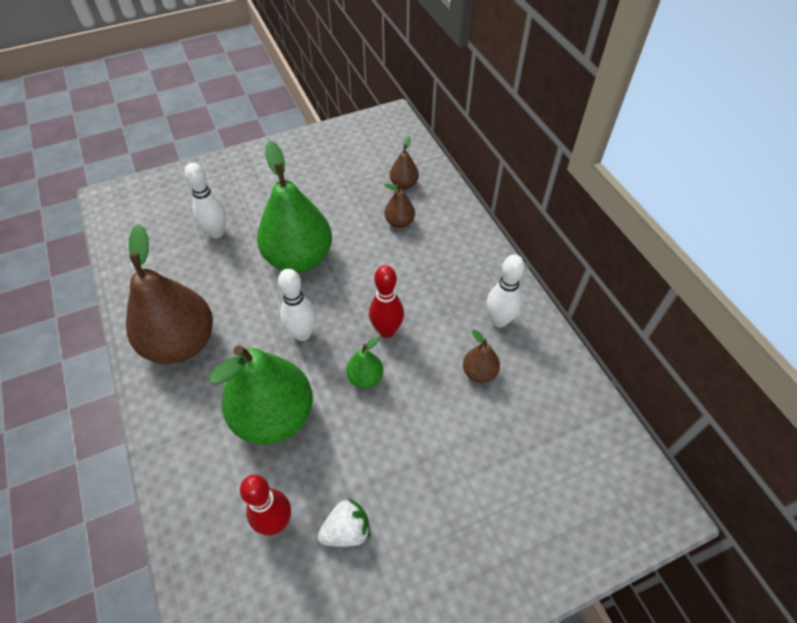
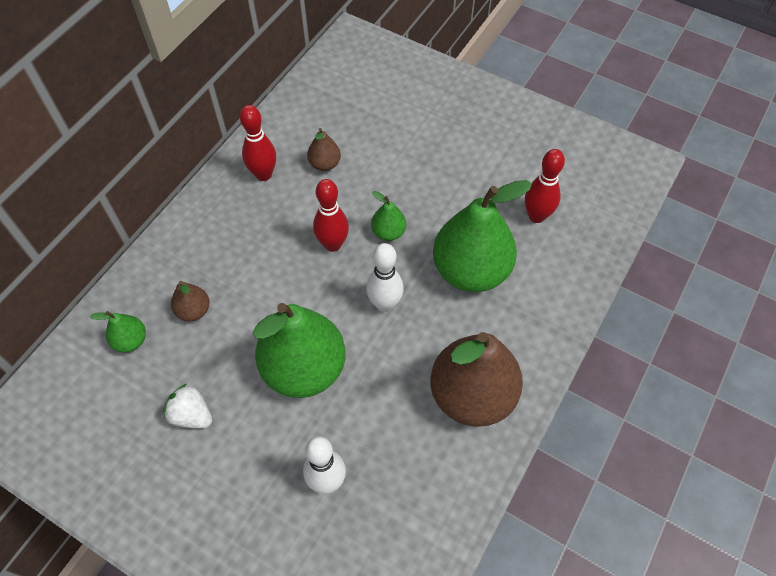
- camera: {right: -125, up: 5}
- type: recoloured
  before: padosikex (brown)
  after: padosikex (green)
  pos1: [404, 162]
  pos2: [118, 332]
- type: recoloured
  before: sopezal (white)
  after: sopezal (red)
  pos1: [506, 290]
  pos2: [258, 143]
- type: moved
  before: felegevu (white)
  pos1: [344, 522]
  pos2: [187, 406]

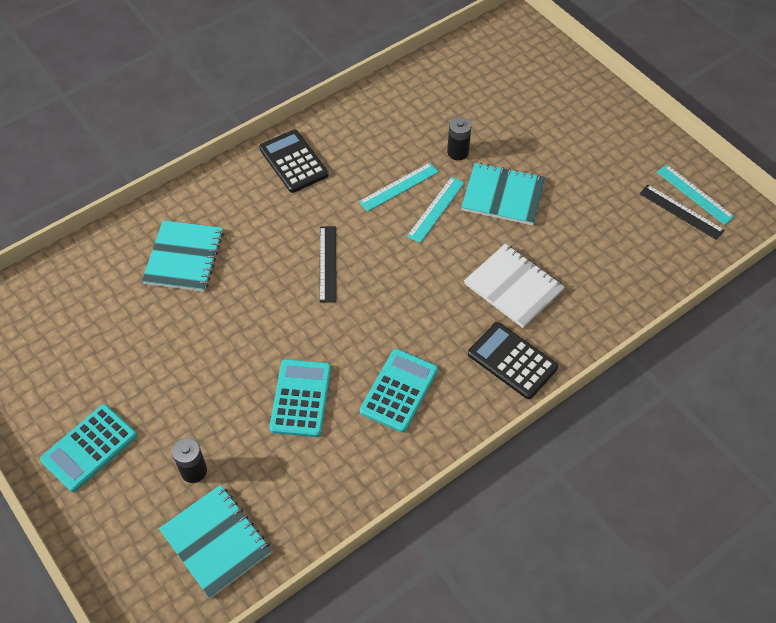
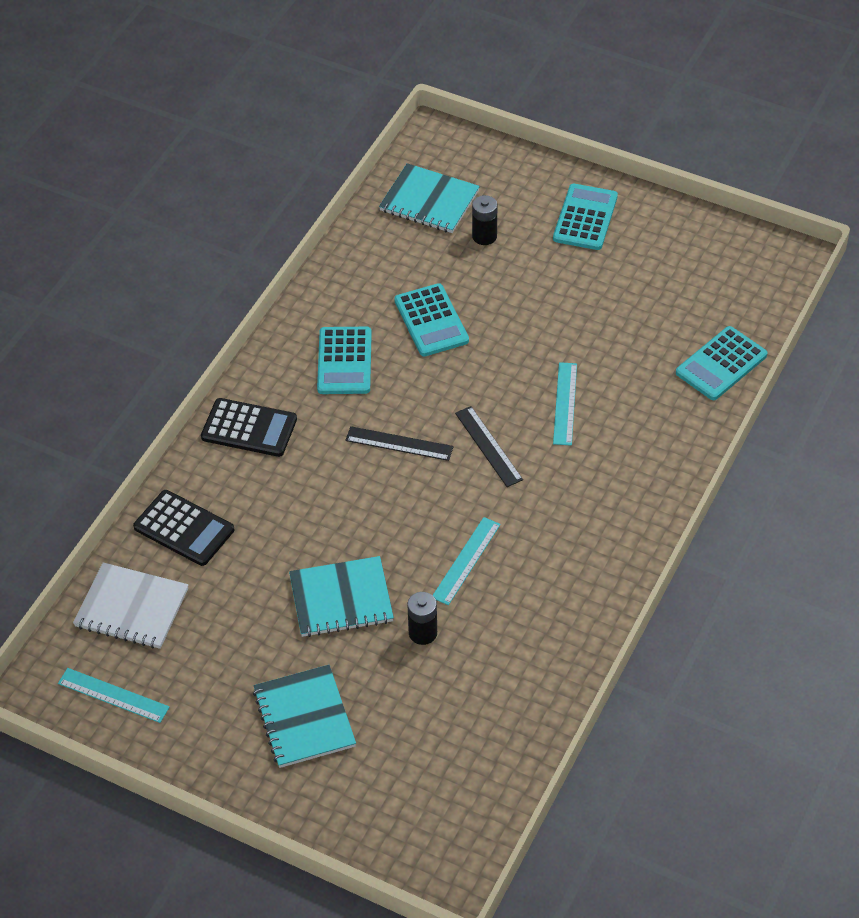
- camera: {right: 155, up: -5}
- type: moved
  before: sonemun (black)
  pos1: [294, 161]
  pos2: [183, 528]
- type: moved
  before: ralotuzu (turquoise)
  pos1: [436, 210]
  pos2: [565, 404]
- type: moved
  before: ralotuzu (black)
  pos1: [682, 212]
  pos2: [400, 443]
- type: moved
  before: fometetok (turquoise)
  pos1: [183, 256]
  pos2: [304, 716]
- type: moved
  before: fometetok (white)
  pos1: [514, 286]
  pos2: [130, 605]
- type: added
  after: sonemun (turquoise)
  pos2: [721, 363]

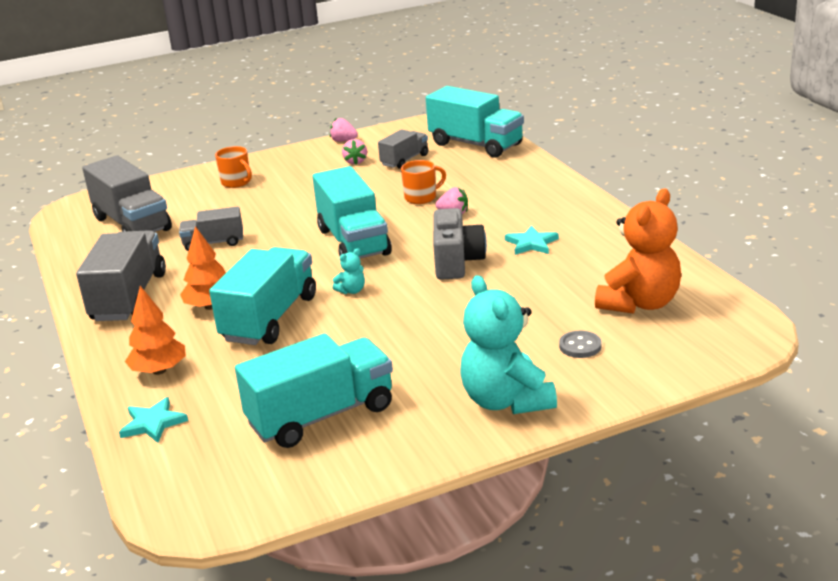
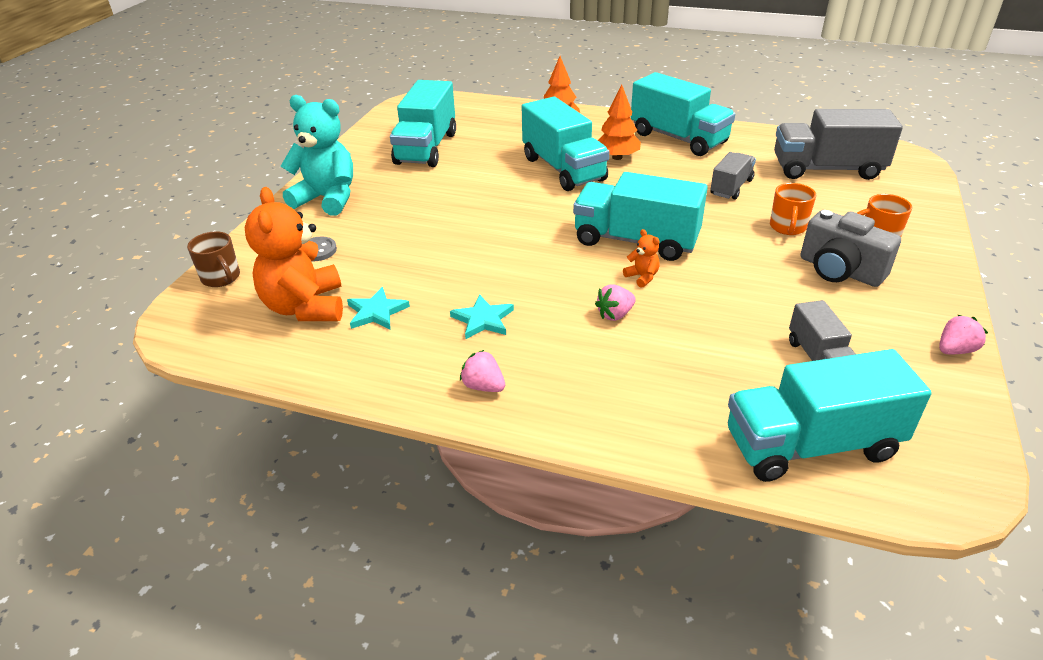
- camera: {right: 130, up: 10}
- type: moved
  before: felegevu (pink)
  pos1: [354, 152]
  pos2: [482, 371]
- type: moved
  before: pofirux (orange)
  pos1: [423, 182]
  pos2: [793, 209]
- type: moved
  before: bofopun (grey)
  pos1: [460, 244]
  pos2: [850, 248]
- type: recoloured
  before: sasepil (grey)
  after: sasepil (turquoise)
  pos1: [121, 275]
  pos2: [683, 114]
- type: removed
  before: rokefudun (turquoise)
  pos1: [349, 271]
- type: moved
  before: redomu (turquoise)
  pos1: [153, 420]
  pos2: [378, 308]
- type: added
  after: rokefudun (orange)
  pos2: [641, 258]
- type: added
  after: pofirux (brown)
  pos2: [213, 259]

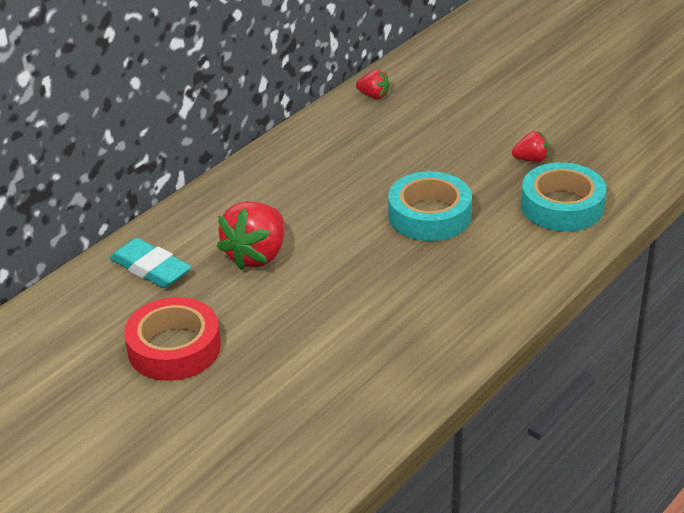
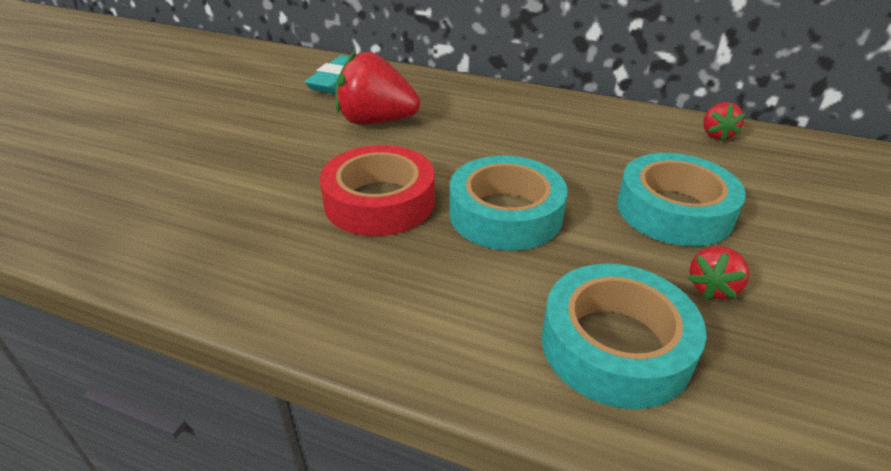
- camera: {right: 70, up: 0}
- type: turned
  before: felegevu (red)
  pos1: [530, 146]
  pos2: [718, 273]
  turn: 60
- type: moved
  before: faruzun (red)
  pos1: [172, 339]
  pos2: [377, 190]
- type: added
  after: faruzun (turquoise)
  pos2: [681, 199]

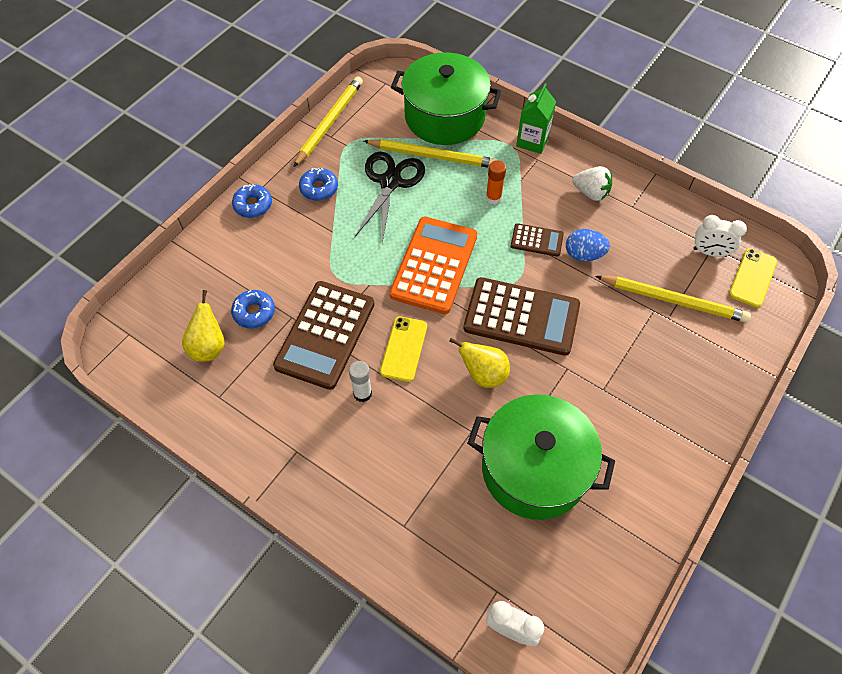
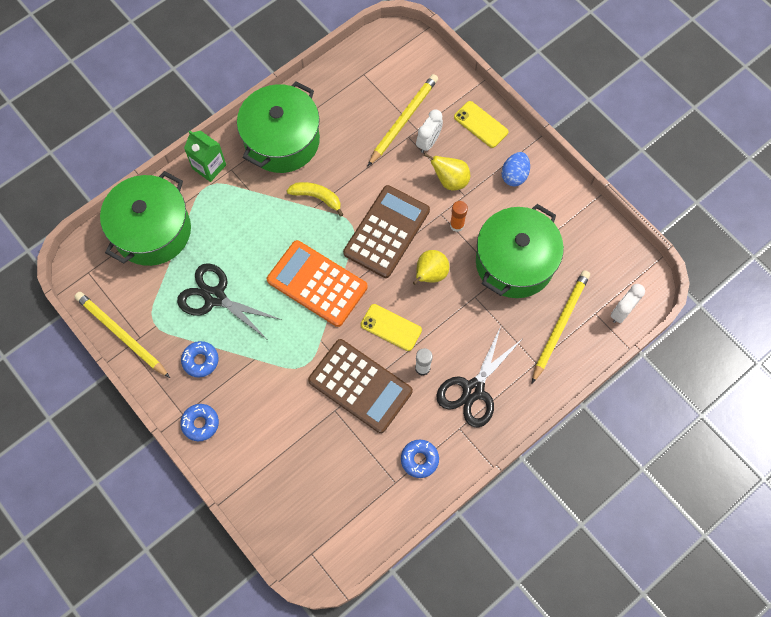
- camera: {right: -75, up: 10}
- type: moved
  before: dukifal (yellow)
  pos1: [430, 153]
  pos2: [561, 326]
- type: moved
  before: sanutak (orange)
  pos1: [496, 182]
  pos2: [459, 216]
- type: replaced
  before: felegevu (white)
  after: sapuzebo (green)
  pos1: [592, 183]
  pos2: [278, 127]
- type: moved
  before: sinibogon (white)
  pos1: [720, 236]
  pos2: [429, 131]
- type: replaced
  before: sonemun (brown)
  after: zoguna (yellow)
  pos1: [537, 240]
  pos2: [315, 199]
- type: moved
  before: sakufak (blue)
  pos1: [588, 245]
  pos2: [516, 169]
- type: moved
  before: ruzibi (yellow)
  pos1: [753, 278]
  pos2: [481, 124]
- type: moved
  before: padosikex (yellow)
  pos1: [203, 326]
  pos2: [447, 171]
- type: moved
  before: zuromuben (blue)
  pos1: [253, 309]
  pos2: [420, 458]
- type: added
  after: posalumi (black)
  pos2: [479, 377]

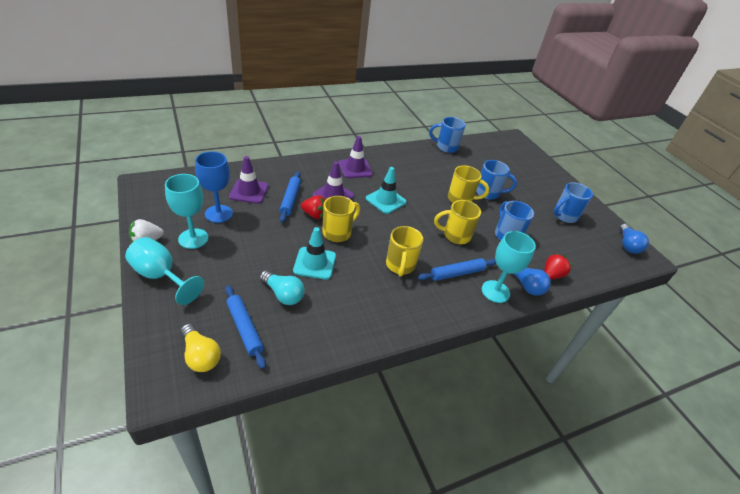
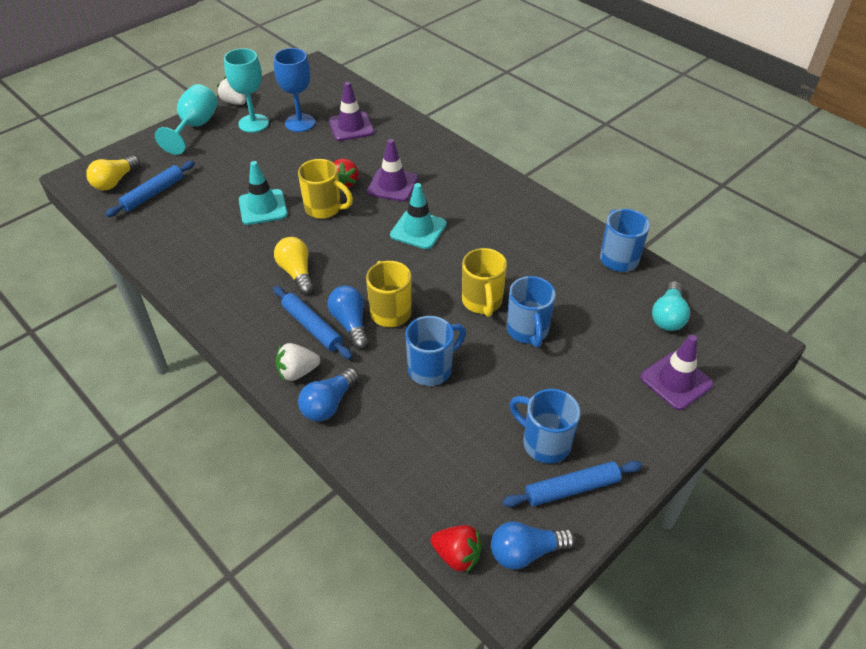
- camera: {right: 75, up: 5}
- type: moved
  before: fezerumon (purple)
  pos1: [356, 157]
  pos2: [676, 372]
- type: moved
  before: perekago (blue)
  pos1: [290, 197]
  pos2: [572, 484]
- type: replaced
  before: pofirux (yellow)
  after: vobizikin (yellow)
  pos1: [404, 251]
  pos2: [294, 266]
- type: replaced
  before: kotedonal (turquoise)
  after: felegevu (white)
  pos1: [509, 267]
  pos2: [298, 362]
- type: moved
  before: felegevu (red)
  pos1: [558, 266]
  pos2: [456, 549]
- type: moved
  before: vobizikin (turquoise)
  pos1: [282, 287]
  pos2: [671, 306]
- type: added
  after: vobizikin (blue)
  pos2: [348, 317]

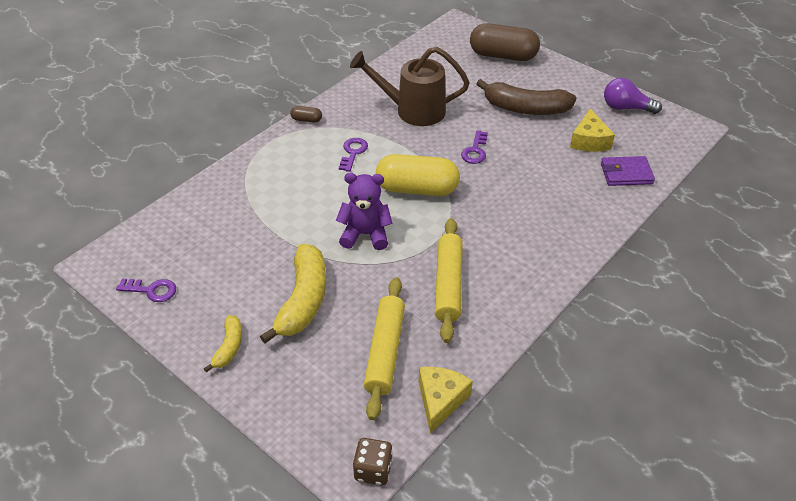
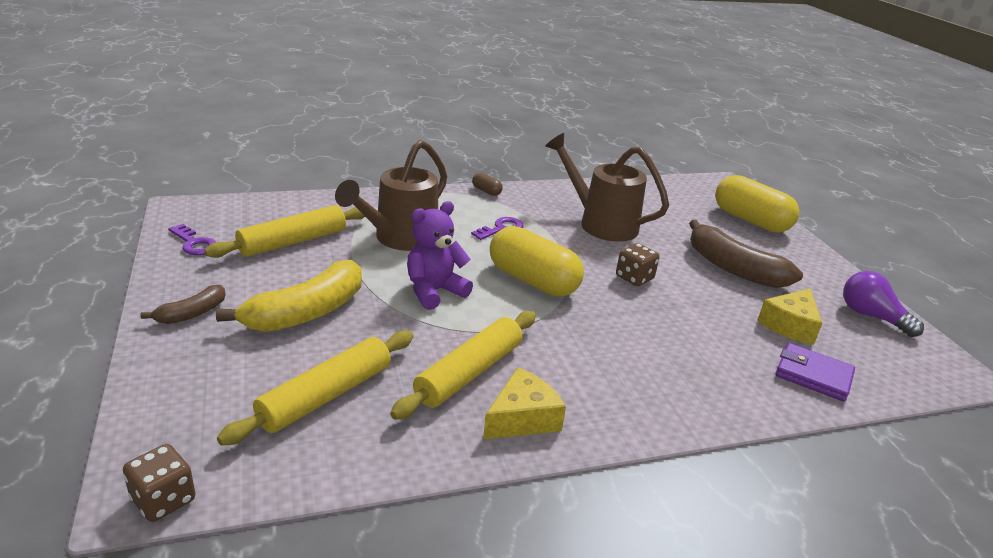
- camera: {right: 30, up: -15}
- type: recoloured
  before: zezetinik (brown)
  after: zezetinik (yellow)
  pos1: [505, 42]
  pos2: [757, 204]
- type: replaced
  before: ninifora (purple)
  after: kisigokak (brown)
  pos1: [474, 147]
  pos2: [638, 264]
- type: turned
  before: rokefudun (purple)
  pos1: [364, 211]
  pos2: [440, 255]
  turn: -75
- type: recoloured
  before: zoguna (yellow)
  after: zoguna (brown)
  pos1: [223, 343]
  pos2: [183, 304]
- type: moved
  before: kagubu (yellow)
  pos1: [446, 400]
  pos2: [524, 403]
- type: added
  after: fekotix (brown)
  pos2: [391, 195]
- type: added
  after: perekago (yellow)
  pos2: [284, 231]

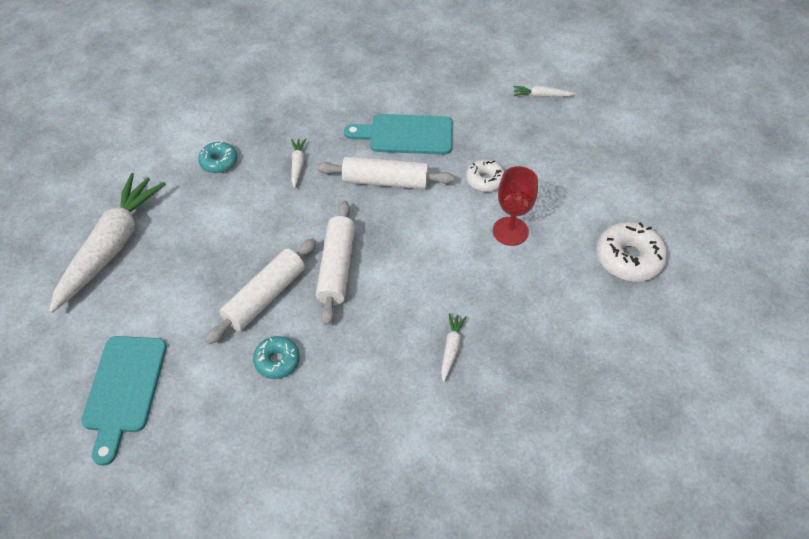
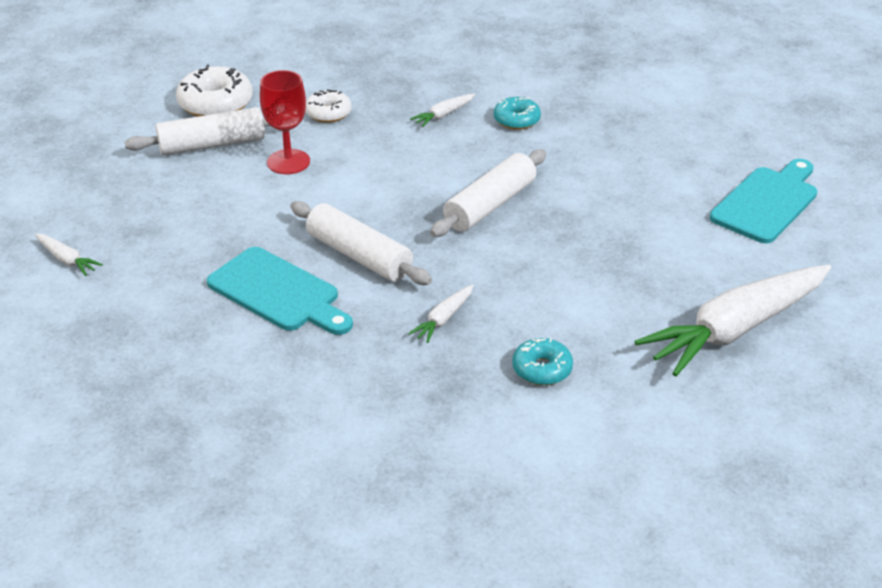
- camera: {right: -145, up: -15}
- type: moved
  before: zuromuben (white)
  pos1: [485, 176]
  pos2: [328, 106]
- type: moved
  before: perekago (white)
  pos1: [260, 291]
  pos2: [197, 131]
- type: moved
  before: zuromuben (turquoise)
  pos1: [276, 357]
  pos2: [517, 113]

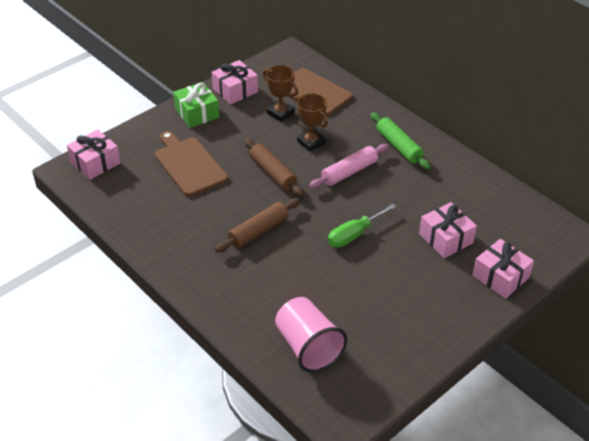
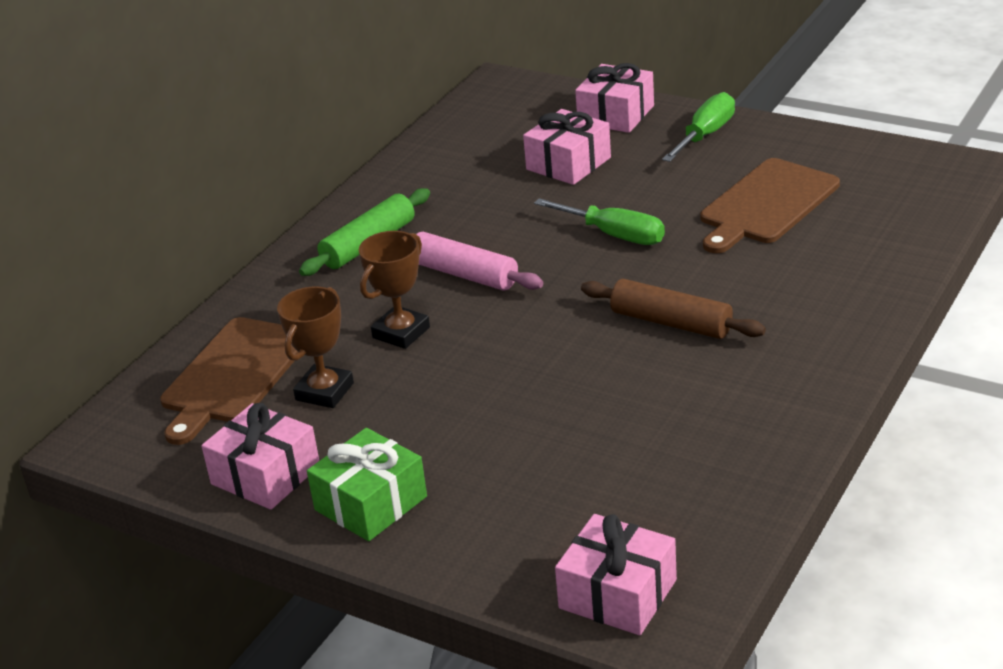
- camera: {right: -105, up: -10}
- type: moved
  before: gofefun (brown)
  pos1: [191, 163]
  pos2: [770, 205]
- type: removed
  before: perekago (brown)
  pos1: [274, 167]
- type: removed
  before: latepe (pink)
  pos1: [311, 335]
- type: added
  after: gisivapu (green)
  pos2: [698, 127]

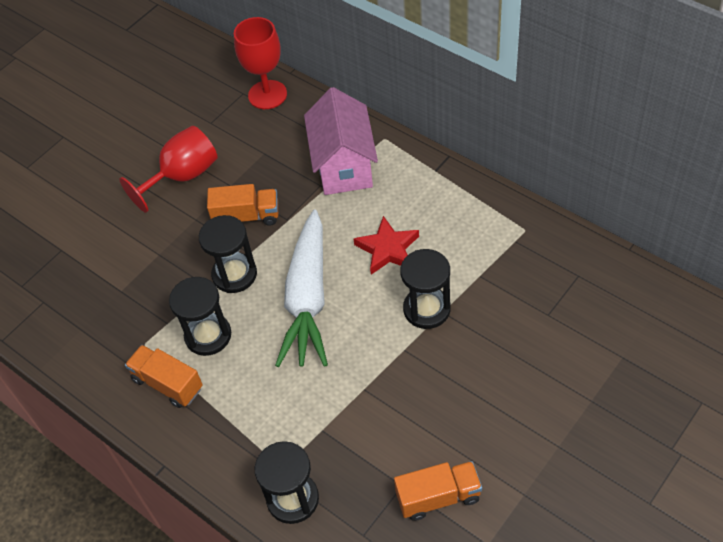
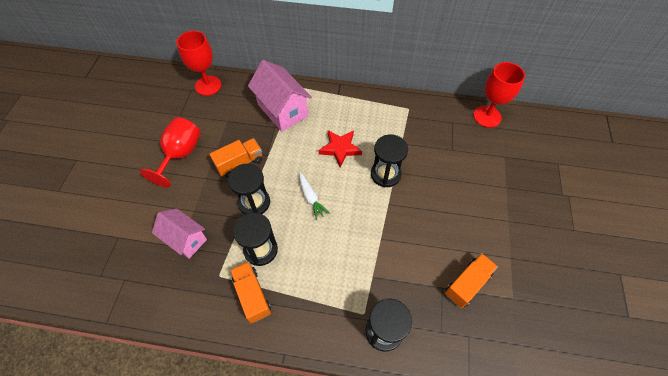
- camera: {right: -35, up: 5}
- type: resized
  before: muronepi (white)
  pos1: [301, 288]
  pos2: [314, 196]
  scale: 0.44
- type: turned
  before: sasepil (orange)
  pos1: [164, 376]
  pos2: [250, 292]
  turn: 60
- type: added
  after: kotedonal (red)
  pos2: [499, 95]
- type: added
  after: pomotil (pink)
  pos2: [179, 233]

